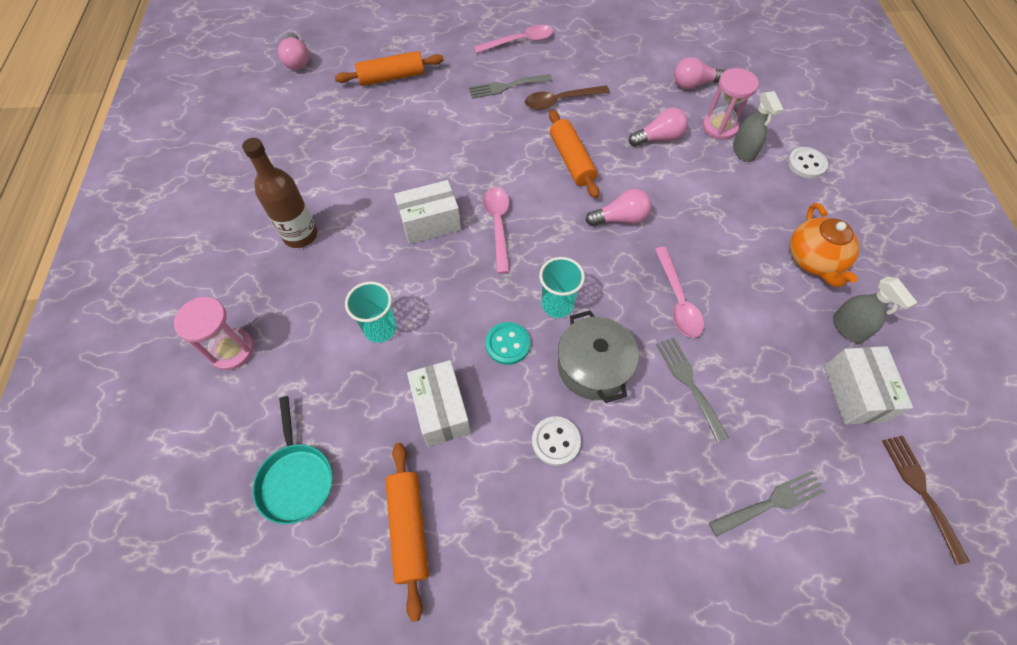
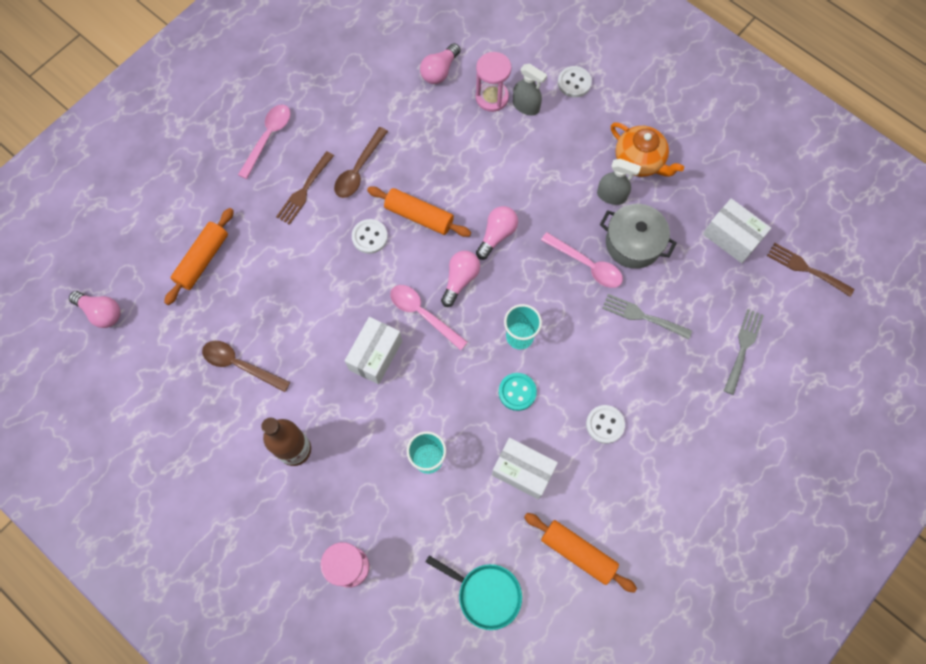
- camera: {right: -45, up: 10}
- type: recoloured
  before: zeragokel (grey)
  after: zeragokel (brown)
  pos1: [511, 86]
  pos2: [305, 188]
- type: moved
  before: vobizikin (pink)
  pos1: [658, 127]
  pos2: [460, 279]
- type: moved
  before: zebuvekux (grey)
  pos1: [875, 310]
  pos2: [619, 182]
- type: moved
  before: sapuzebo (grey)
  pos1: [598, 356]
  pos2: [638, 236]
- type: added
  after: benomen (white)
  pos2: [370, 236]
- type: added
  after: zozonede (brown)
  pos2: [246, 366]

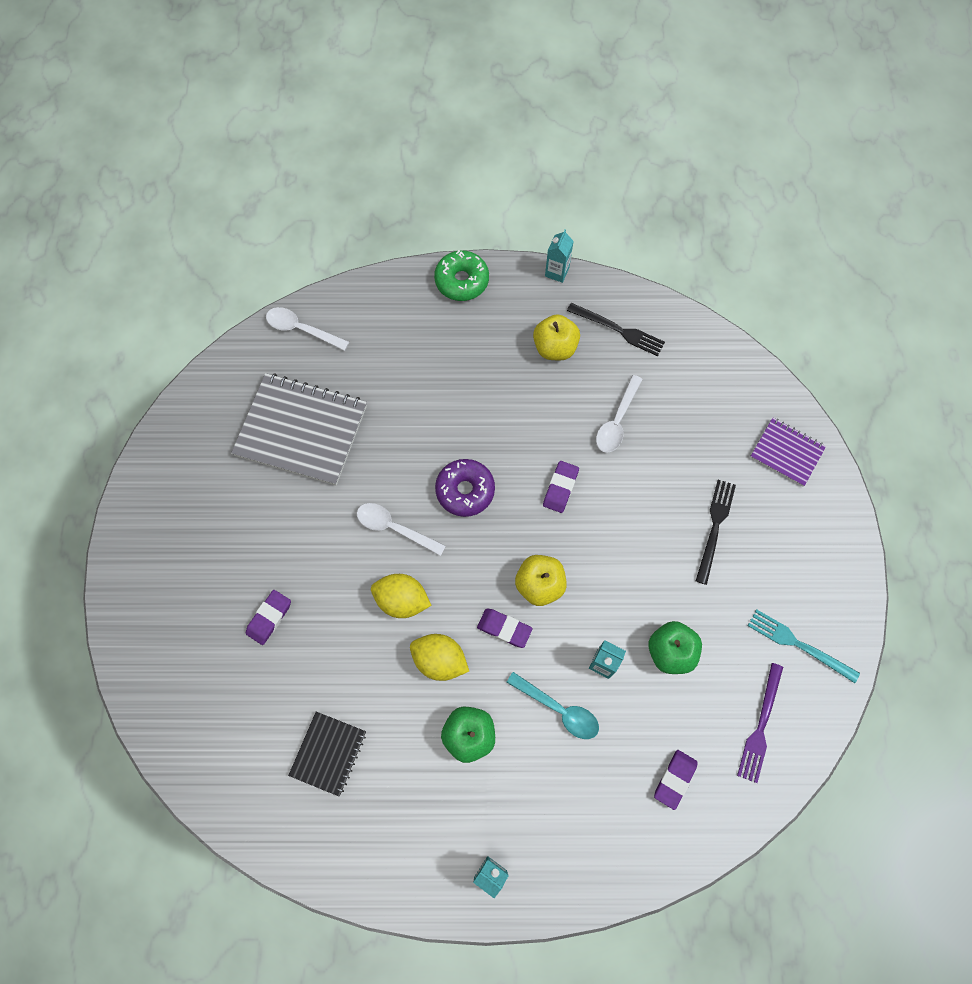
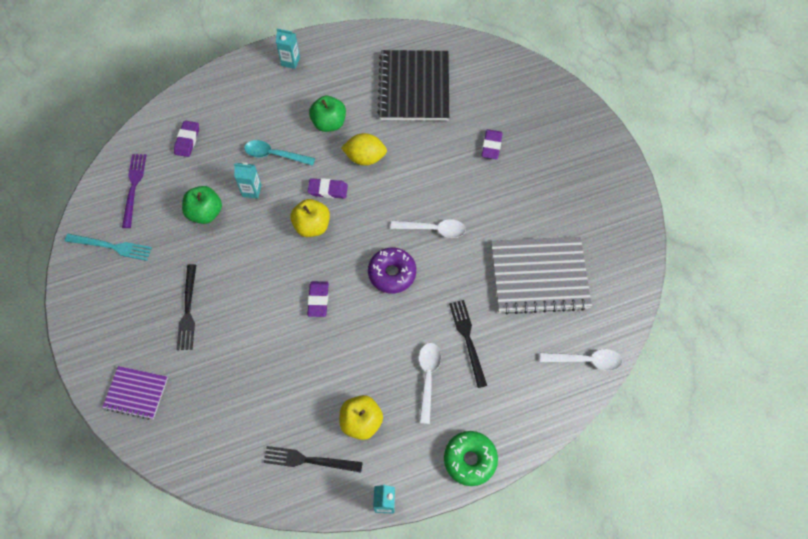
- camera: {right: 160, up: -5}
- type: moved
  before: zozonede (white)
  pos1: [619, 414]
  pos2: [430, 383]
- type: removed
  before: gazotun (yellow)
  pos1: [401, 596]
- type: resized
  before: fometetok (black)
  pos1: [327, 754]
  pos2: [413, 85]
  scale: 1.86
- type: added
  after: zeragokel (black)
  pos2: [468, 344]

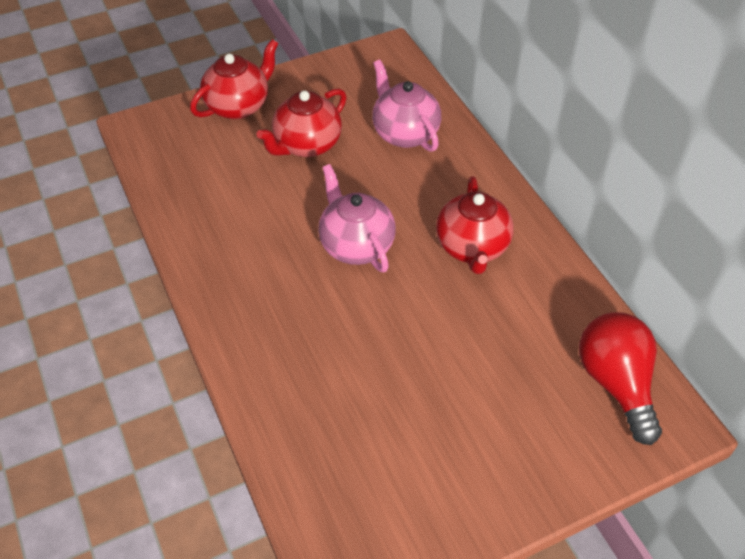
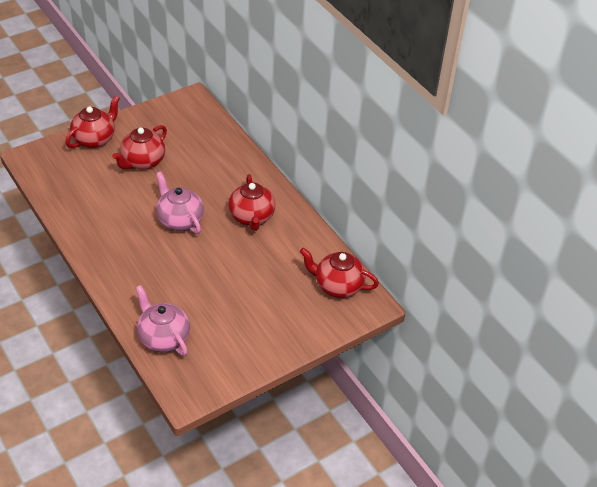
- camera: {right: -10, up: -5}
- type: moved
  before: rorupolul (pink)
  pos1: [406, 106]
  pos2: [163, 320]
- type: replaced
  before: vobizikin (red)
  after: rorupolul (red)
  pos1: [620, 378]
  pos2: [339, 273]

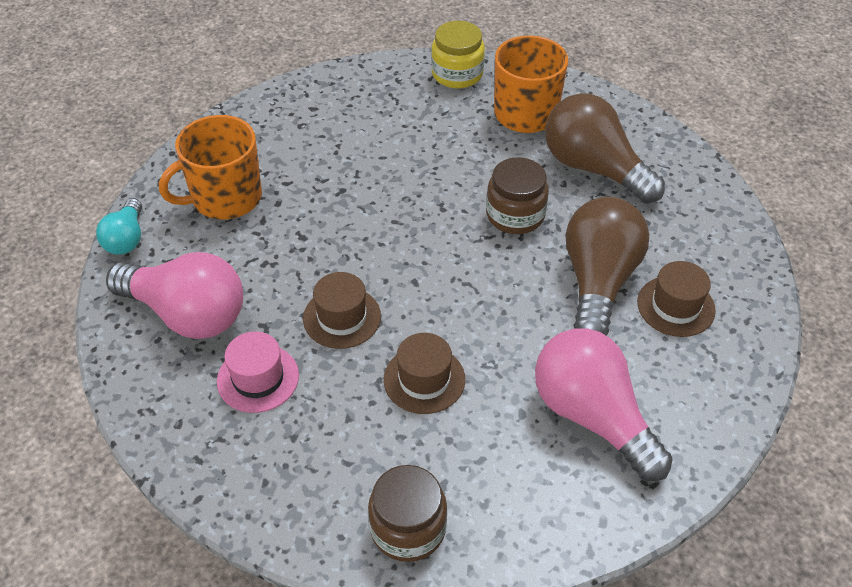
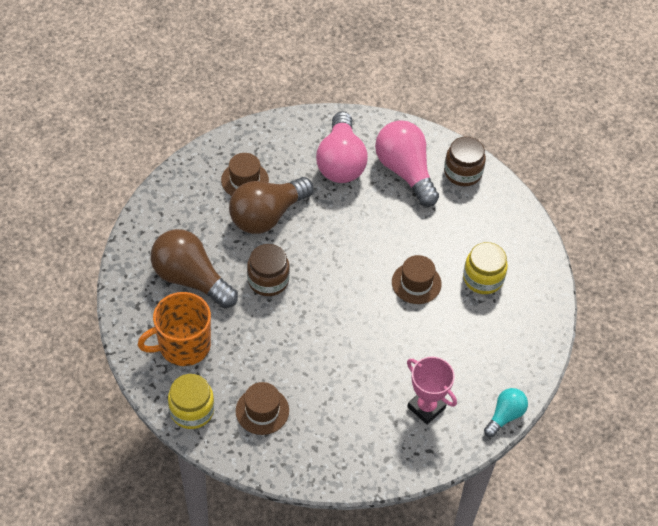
- camera: {right: -145, up: 5}
- type: turned
  before: vobizikin (brown)
  pos1: [605, 148]
  pos2: [194, 268]
  turn: 135
- type: replaced
  before: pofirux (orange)
  after: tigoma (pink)
  pos1: [210, 167]
  pos2: [432, 391]
- type: moved
  before: vobizikin (pink)
  pos1: [174, 295]
  pos2: [407, 163]
- type: replaced
  before: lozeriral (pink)
  after: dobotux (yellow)
  pos1: [258, 372]
  pos2: [485, 268]
- type: moved
  before: lozeriral (brown)
  pos1: [424, 373]
  pos2: [262, 408]

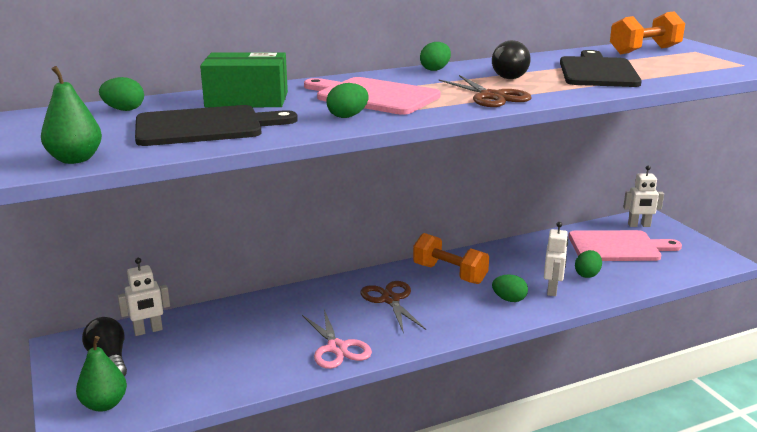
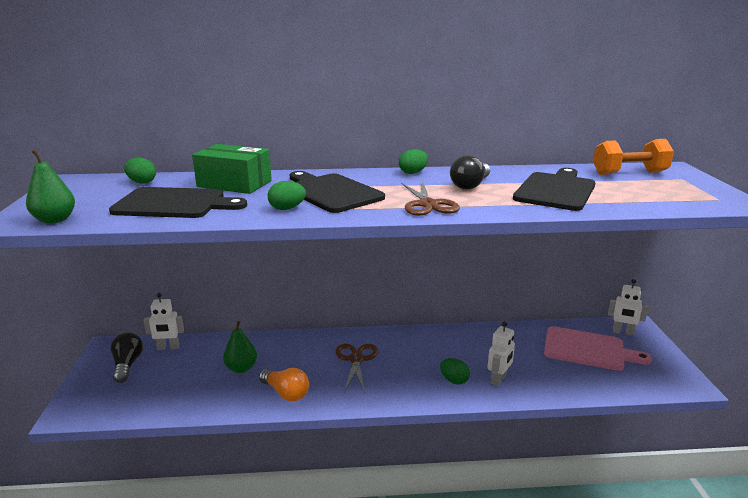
- camera: {right: 20, up: 0}
- type: recoloured
  before: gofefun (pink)
  after: gofefun (black)
  pos1: [372, 96]
  pos2: [337, 192]
- type: removed
  before: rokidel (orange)
  pos1: [451, 258]
- type: removed
  before: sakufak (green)
  pos1: [588, 264]
- type: replaced
  before: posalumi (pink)
  after: vobizikin (orange)
  pos1: [337, 339]
  pos2: [284, 385]
- type: moved
  before: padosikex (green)
  pos1: [101, 374]
  pos2: [240, 347]

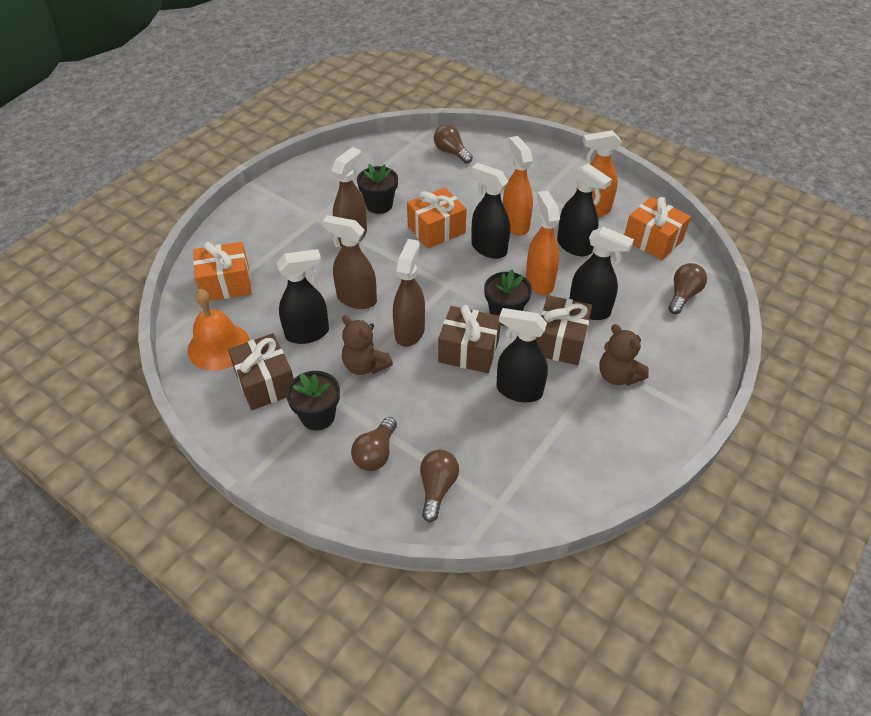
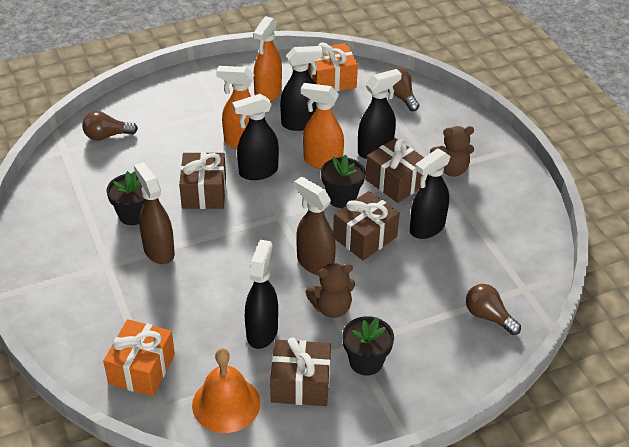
- camera: {right: -60, up: -5}
- type: recoloured
  before: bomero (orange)
  after: bomero (brown)
  pos1: [437, 218]
  pos2: [202, 180]
- type: removed
  before: zebuvekux (brown)
  pos1: [349, 262]
- type: removed
  before: vobizikin (brown)
  pos1: [374, 444]

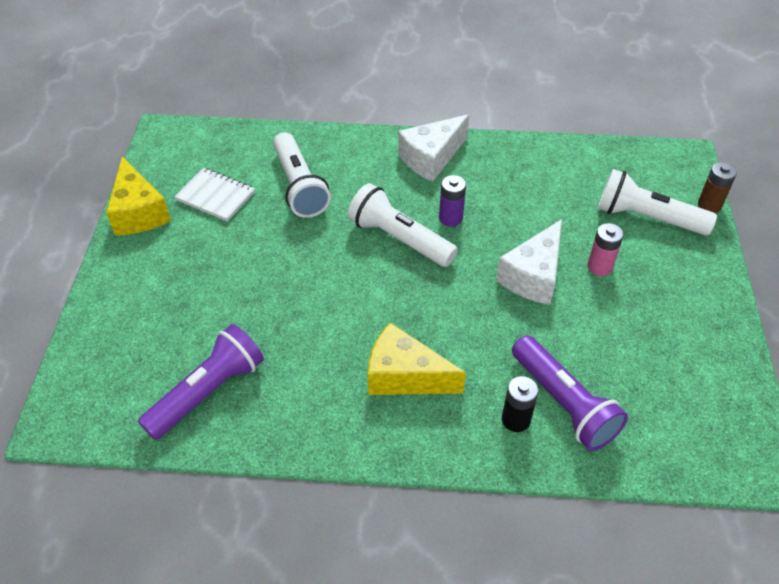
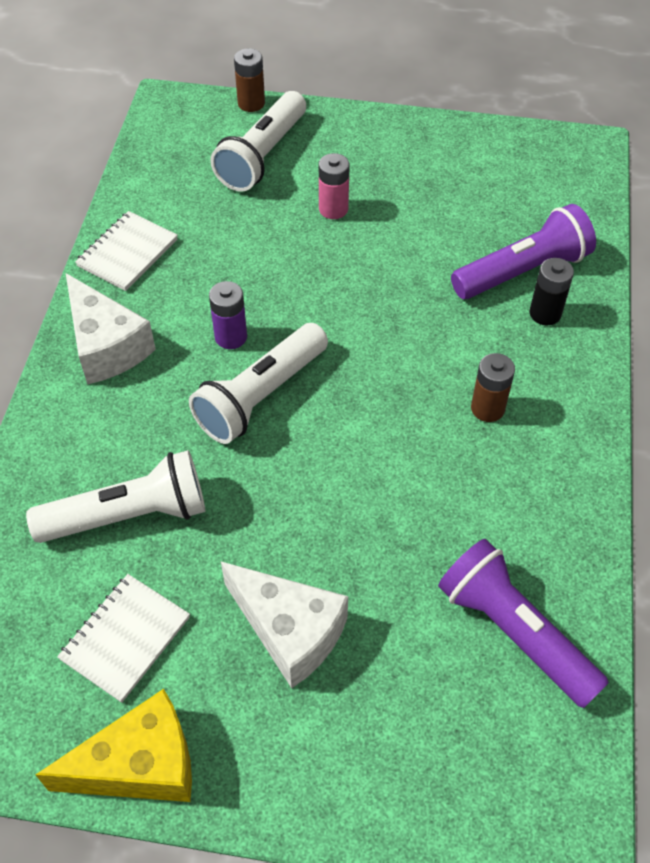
- camera: {right: -85, up: 5}
- type: moved
  before: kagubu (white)
  pos1: [529, 262]
  pos2: [284, 625]
- type: replaced
  before: kagubu (yellow)
  after: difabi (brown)
  pos1: [417, 359]
  pos2: [493, 387]
- type: added
  after: fometetok (white)
  pos2: [126, 251]

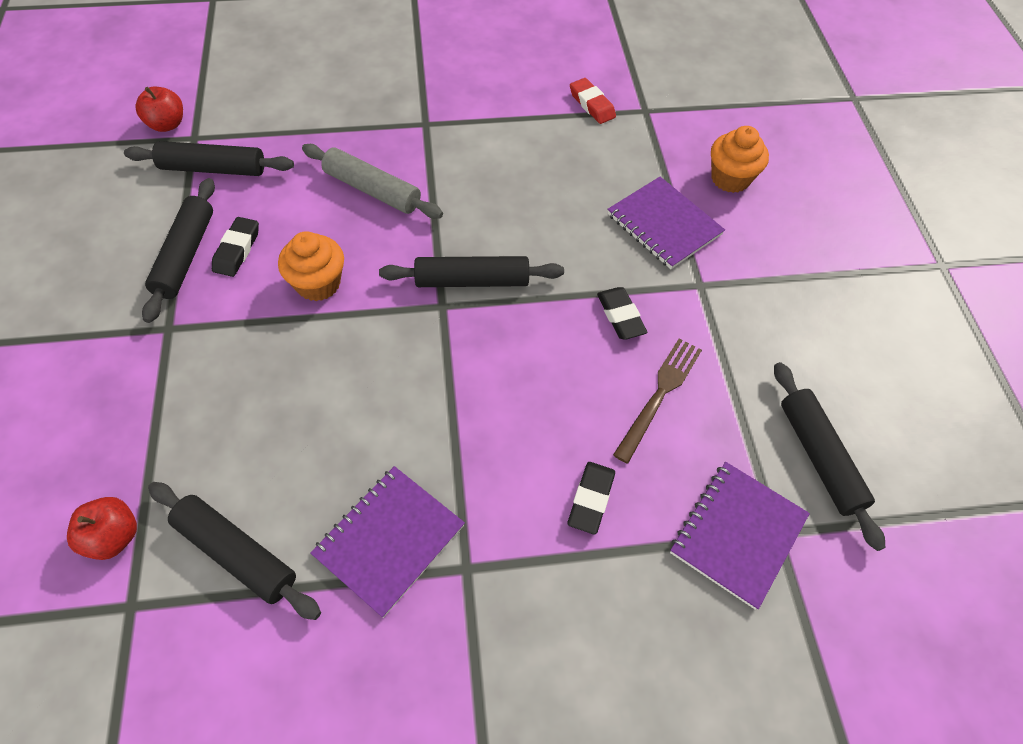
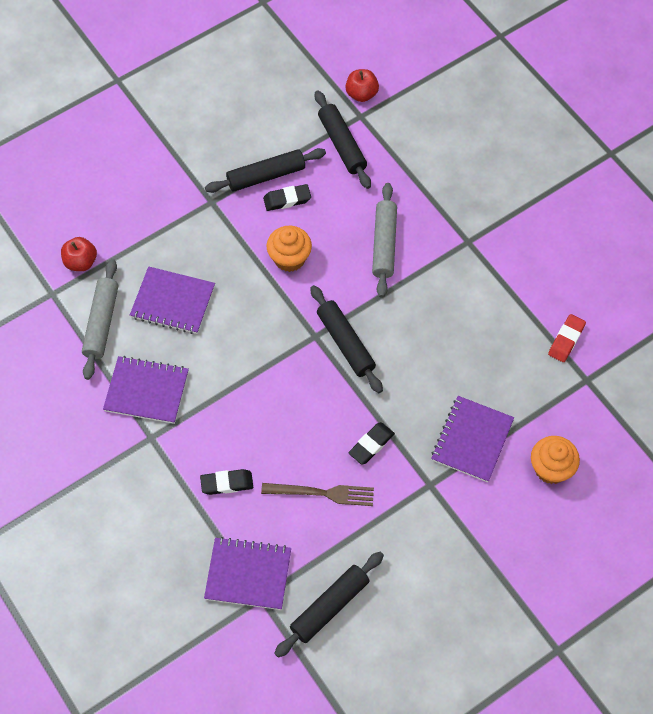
- camera: {right: 65, up: 5}
- type: recoloured
  before: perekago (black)
  after: perekago (grey)
  pos1: [234, 551]
  pos2: [100, 319]
- type: added
  after: fometetok (purple)
  pos2: [172, 300]

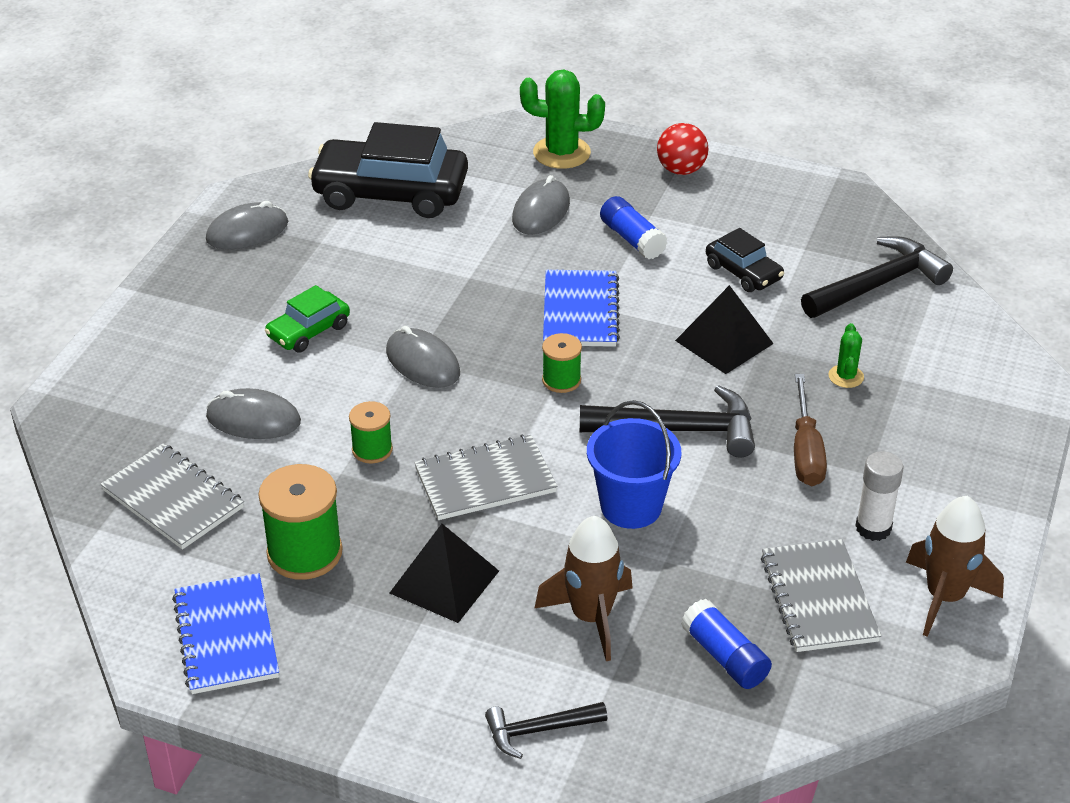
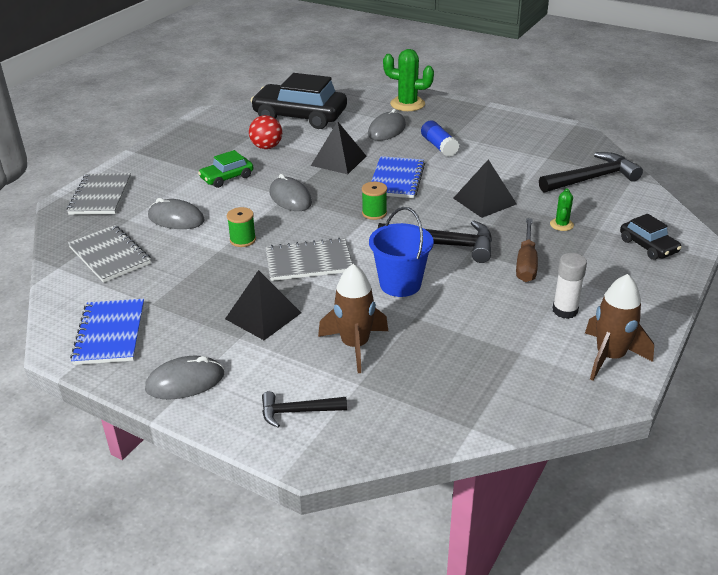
- camera: {right: 10, up: -5}
- type: moved
  before: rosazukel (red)
  pos1: [682, 149]
  pos2: [265, 132]
- type: moved
  before: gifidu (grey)
  pos1: [247, 225]
  pos2: [184, 377]
- type: moved
  before: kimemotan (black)
  pos1: [745, 260]
  pos2: [650, 237]
- type: removed
  before: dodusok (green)
  pos1: [300, 522]
- type: moved
  before: fometetok (grey)
  pos1: [821, 595]
  pos2: [99, 194]
- type: removed
  before: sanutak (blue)
  pos1: [726, 644]
- type: added
  after: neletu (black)
  pos2: [338, 147]

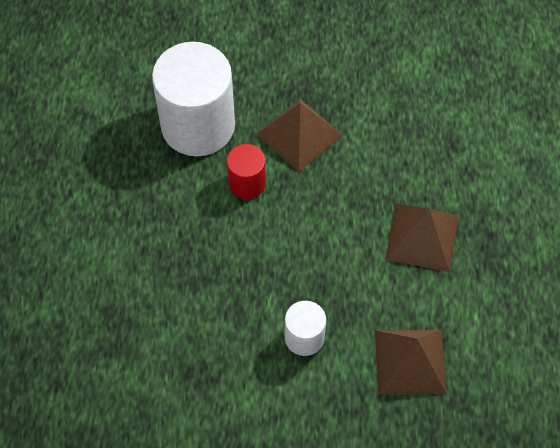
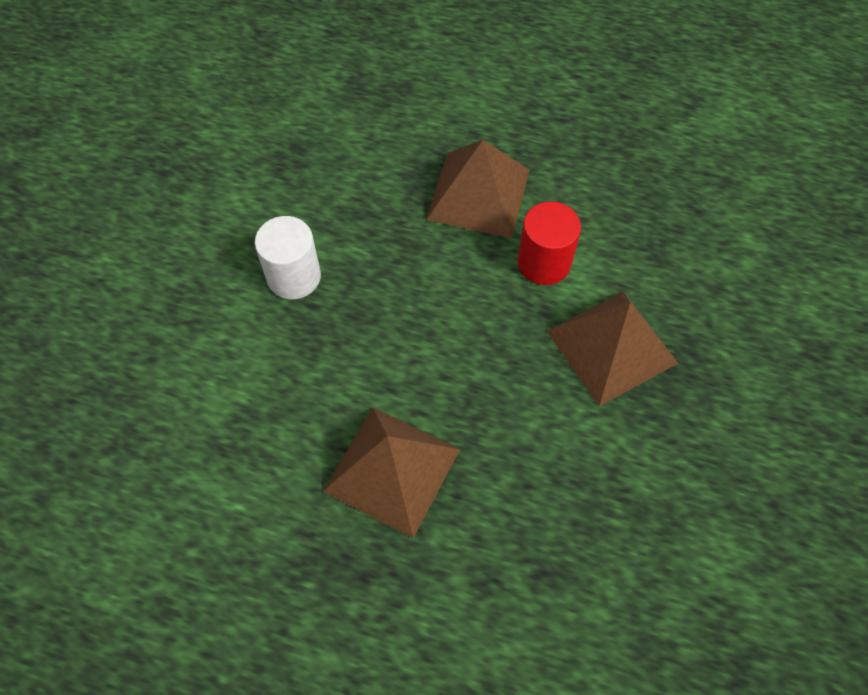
- camera: {right: 105, up: 0}
- type: removed
  before: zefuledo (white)
  pos1: [193, 99]
- type: moved
  before: neletu (brown)
  pos1: [411, 362]
  pos2: [477, 189]

